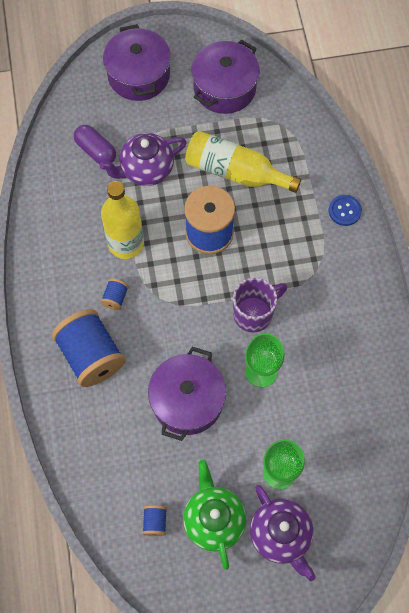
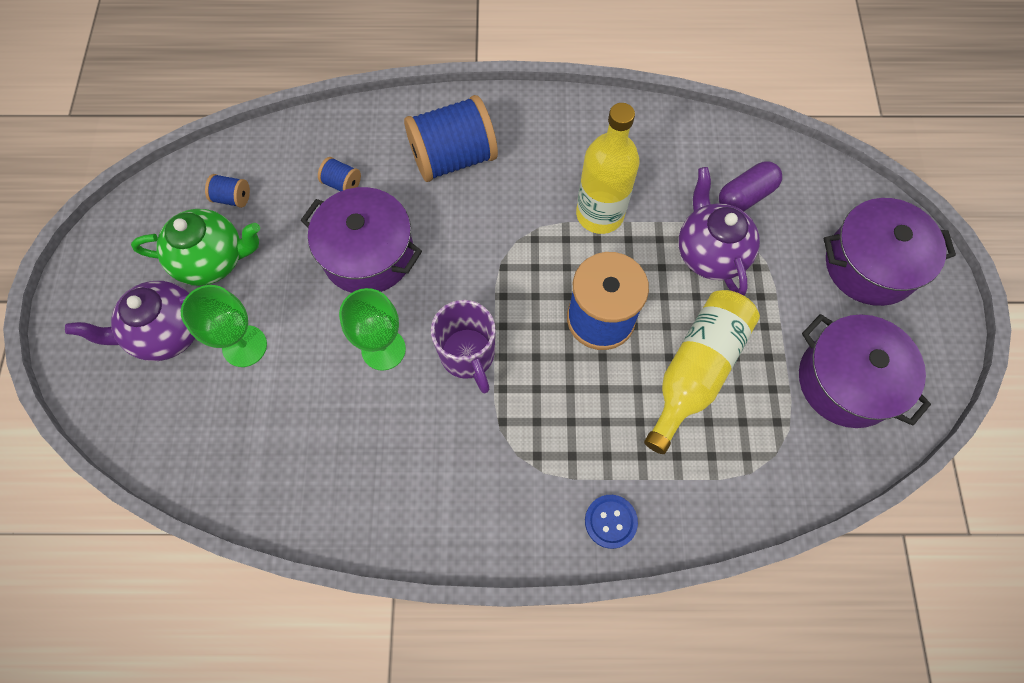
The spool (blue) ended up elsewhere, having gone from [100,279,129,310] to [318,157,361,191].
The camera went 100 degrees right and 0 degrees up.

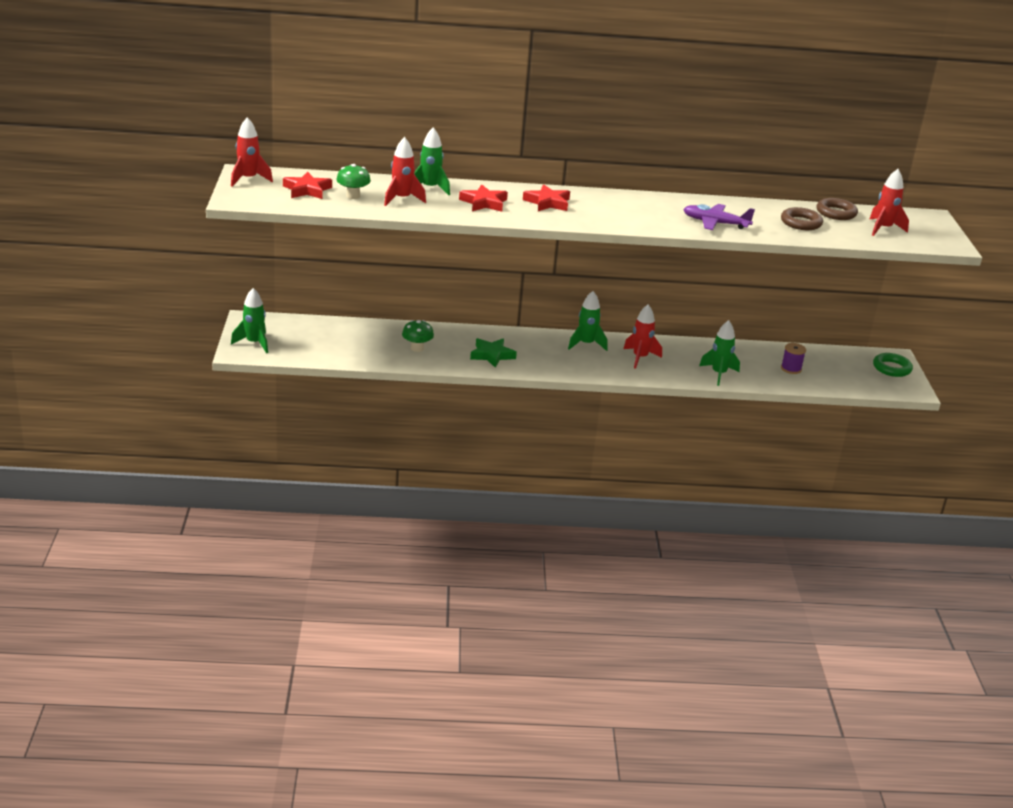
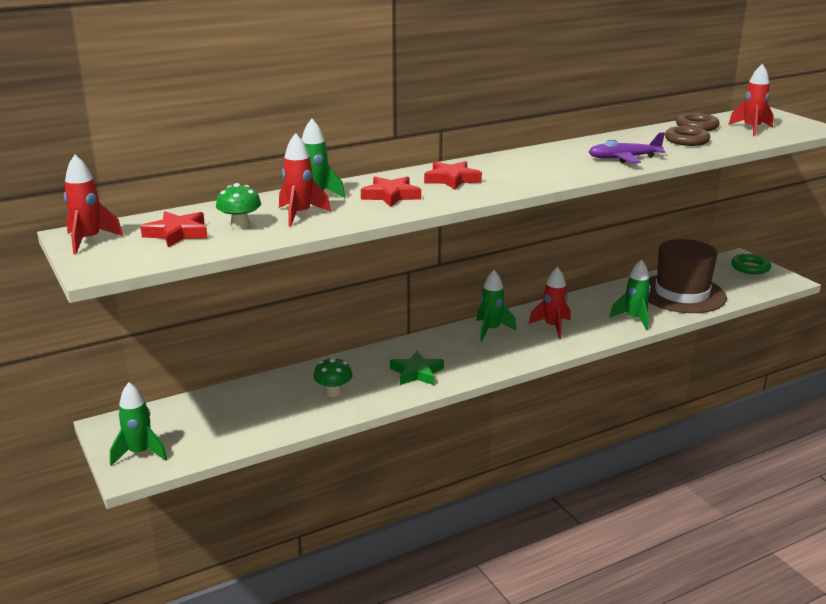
Where the spool (purple) stood at [781,343,806,374], the hat (brown) came to stand at [648,239,727,313].
The camera went 25 degrees left and 5 degrees down.

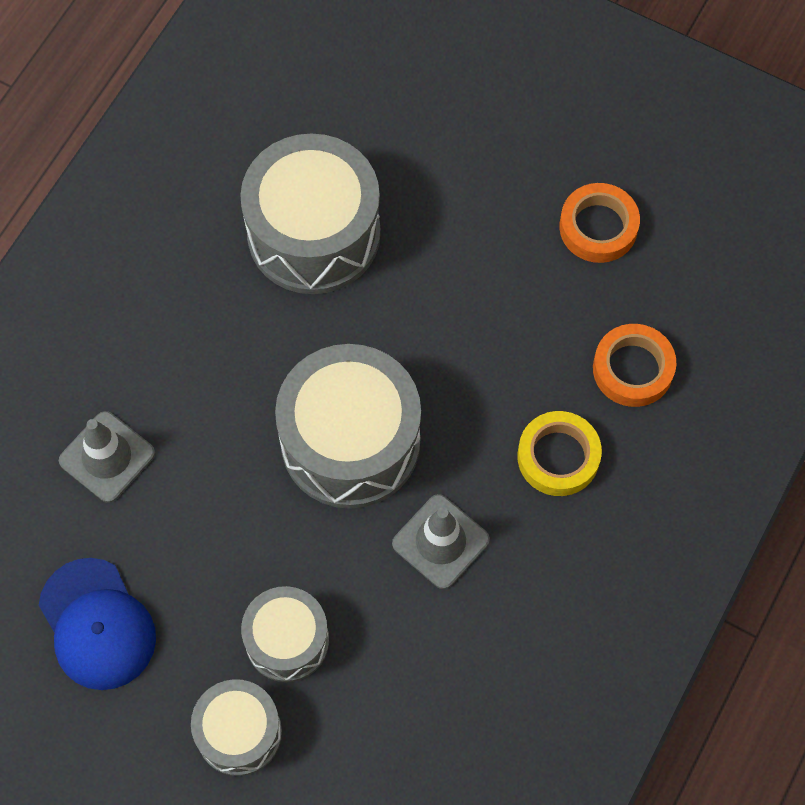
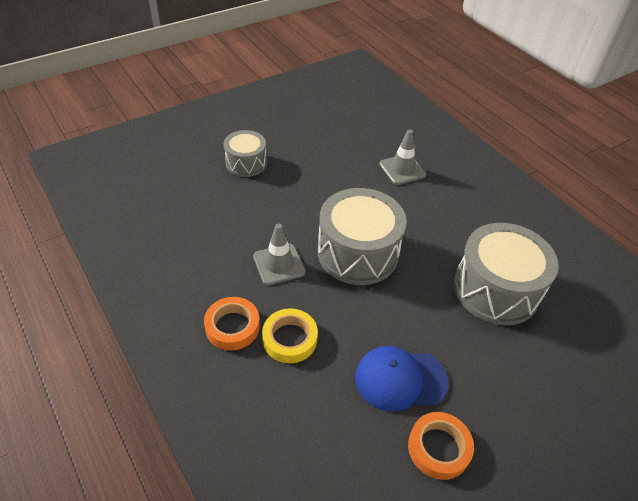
The second view lost the drum (grey) at [241,586,329,682].
The cap (blue) ended up elsewhere, having gone from [39,558,156,690] to [355,346,448,412].
The tape (orange) ended up elsewhere, having gone from [593,324,676,407] to [204,297,260,350].
The camera went 115 degrees right and 20 degrees down.

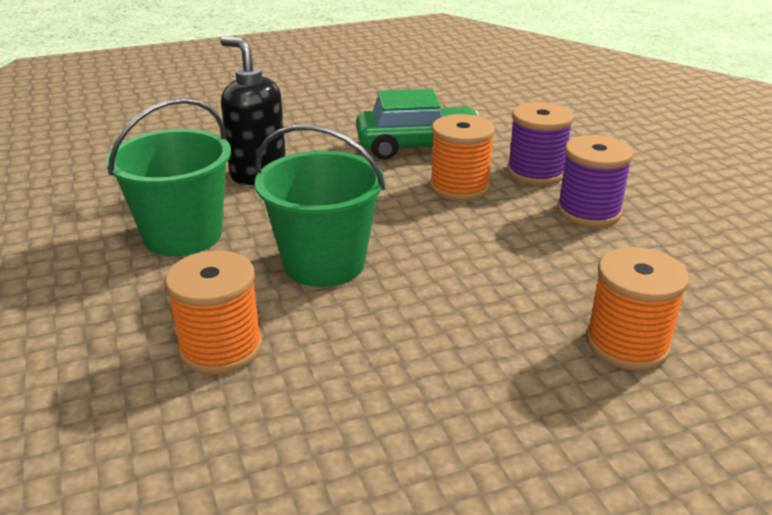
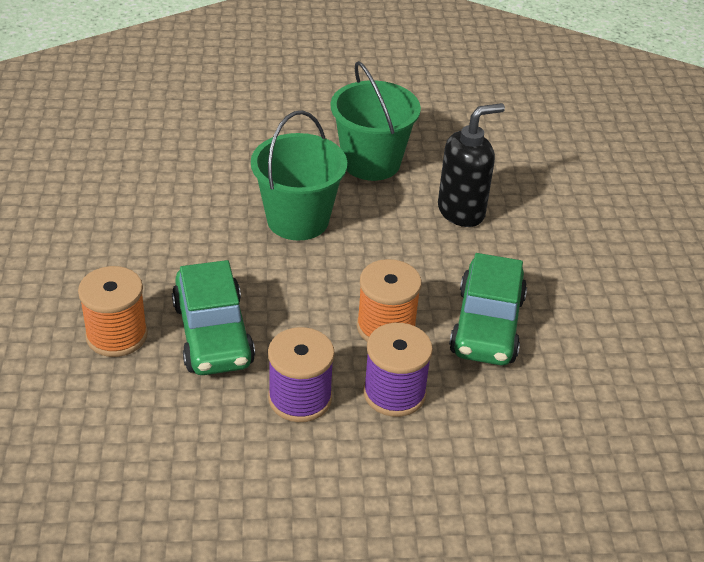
The second view lost the spool (orange) at [165,250,263,375].
The second view gained the car (green) at [172,260,255,375].
The camera went 105 degrees right and 10 degrees up.

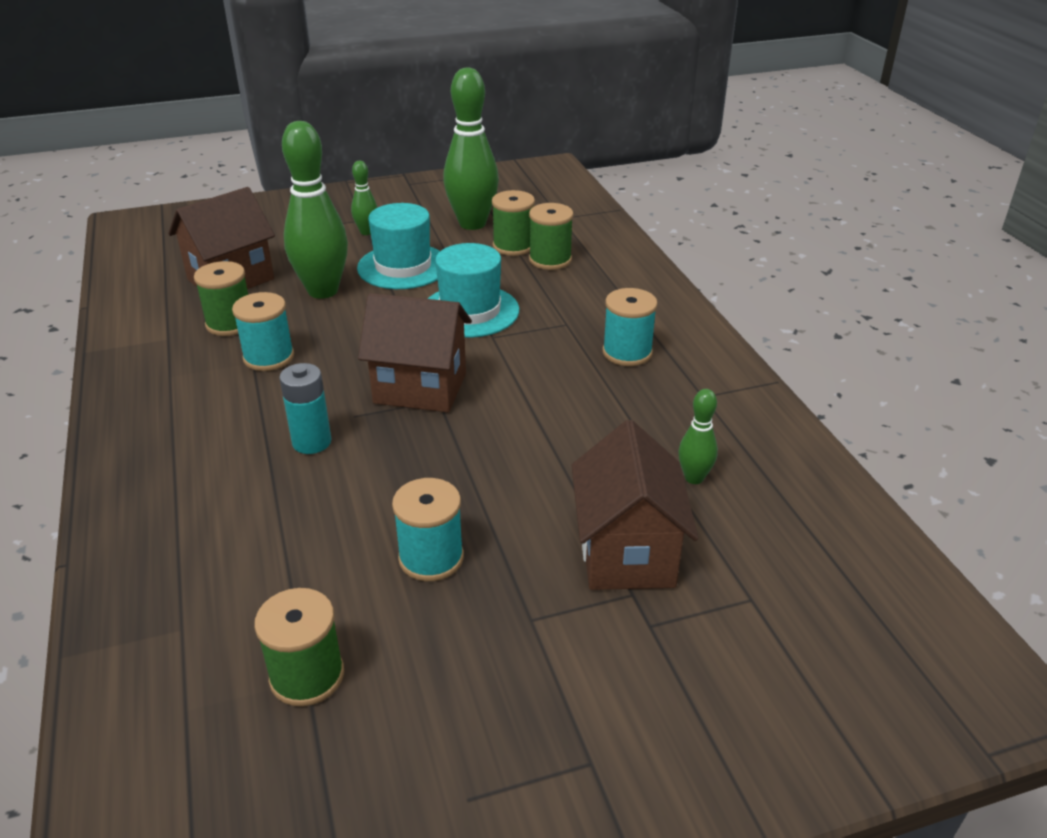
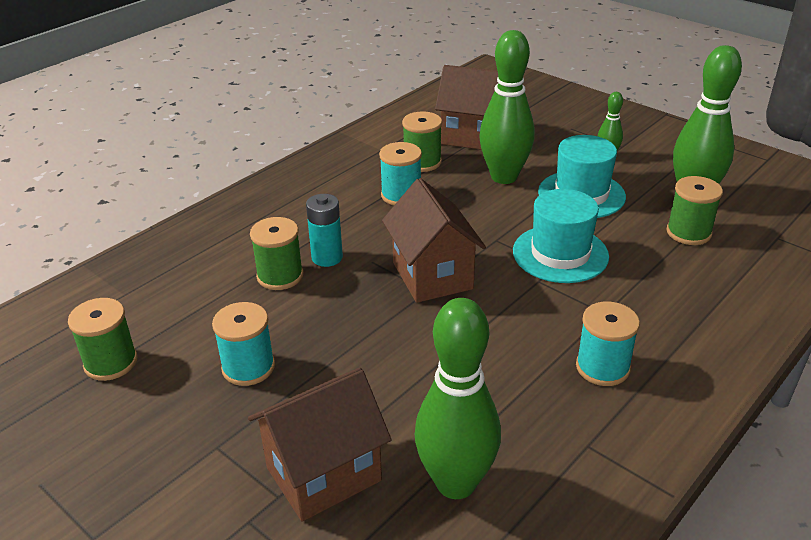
The spool (green) ended up elsewhere, having gone from [529,203,573,270] to [250,217,303,290].
The size of the bowling pin (green) at [678,389,718,484] changed by a factor of 2.09.
The camera went 60 degrees right and 0 degrees up.

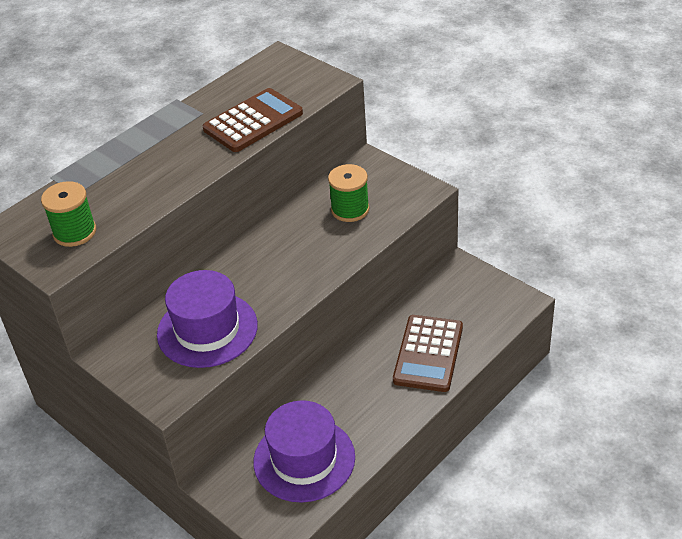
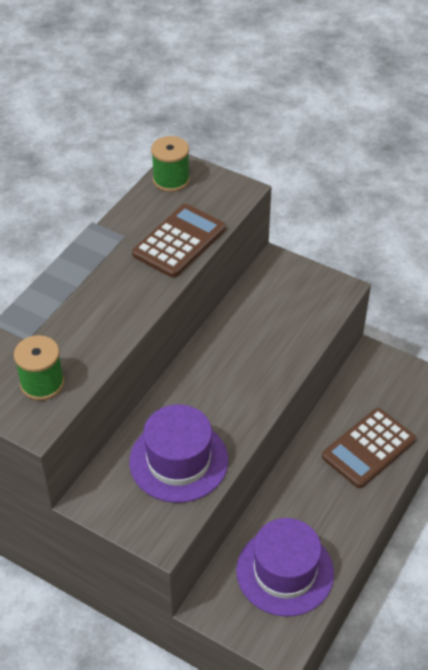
The spool (green) ended up elsewhere, having gone from [328,164,369,222] to [151,136,190,192].
The calculator (brown) at [393,315,463,392] ended up facing another way, 45 degrees clockwise from before.
The camera went 15 degrees left and 5 degrees up.

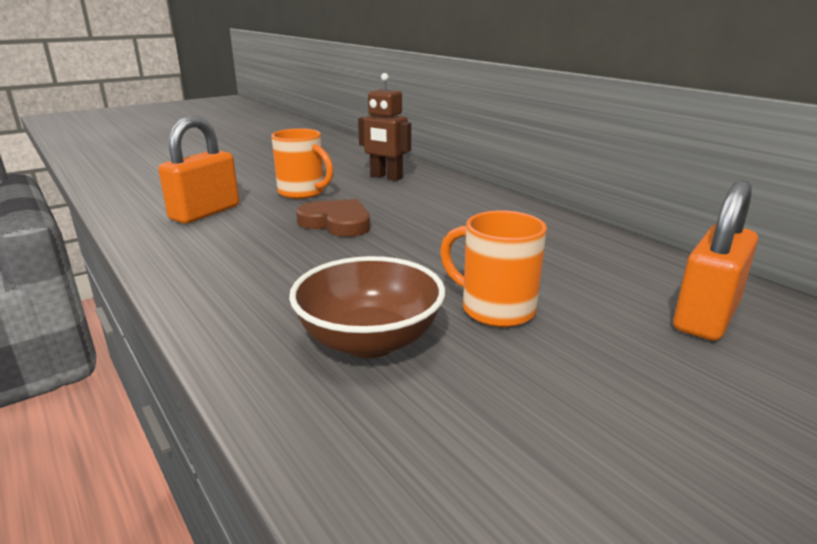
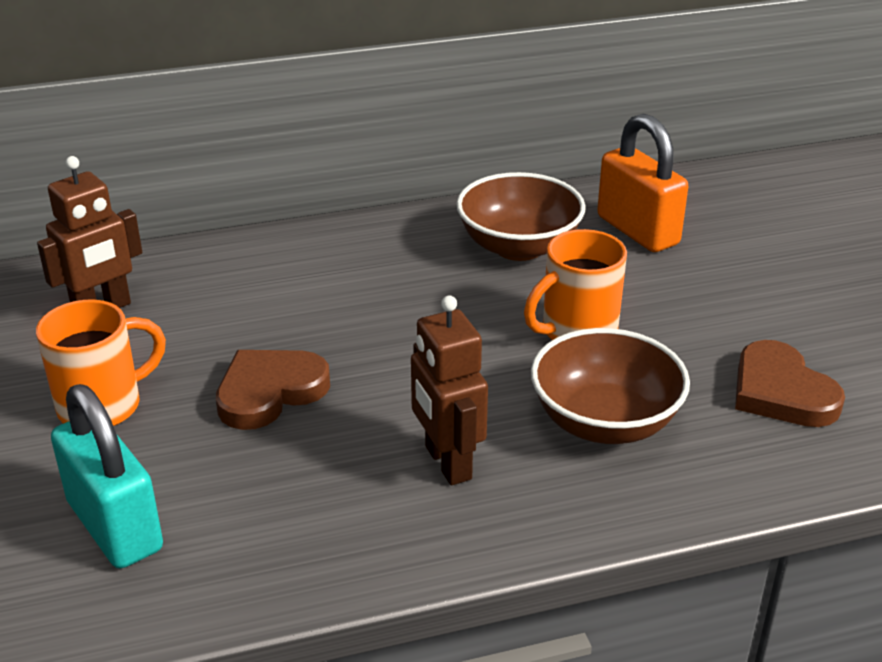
The second view gained the robot (brown) at [411,295,488,485].
The second view gained the bowl (brown) at [456,172,586,261].
The second view gained the heart (brown) at [735,340,845,427].
What was the padlock (orange) at [158,116,239,224] turned into the padlock (turquoise) at [51,384,163,568].
The camera went 70 degrees left and 10 degrees up.

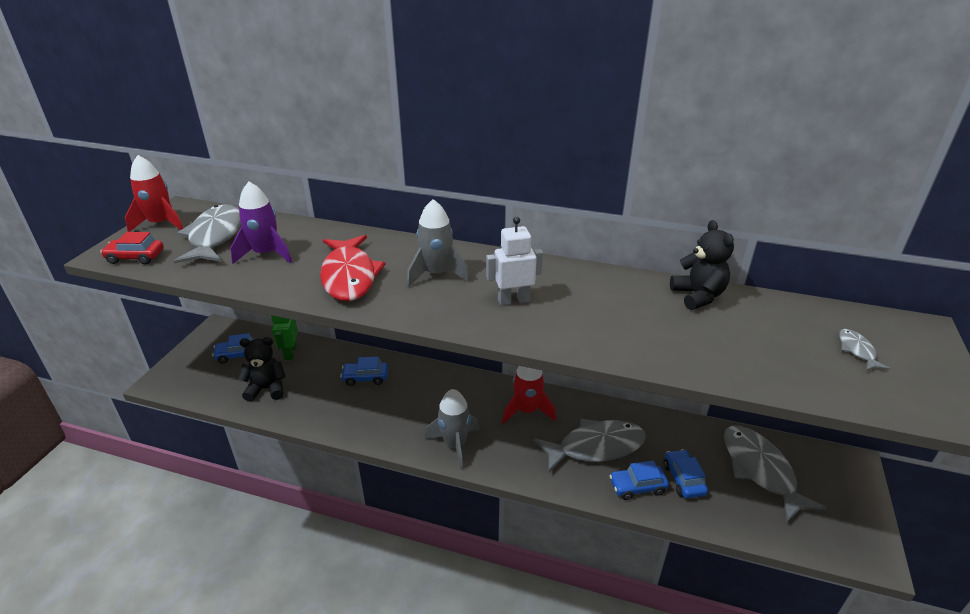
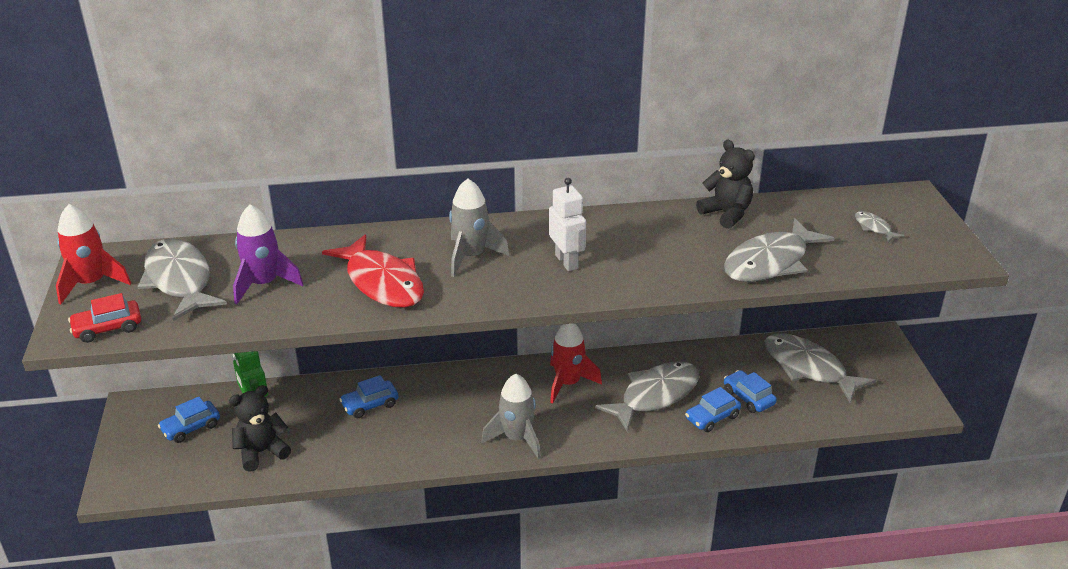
The second view gained the fish (grey) at [724,218,835,282].
The robot (white) at [486,217,543,305] ended up facing another way, 105 degrees clockwise from before.
The camera went 25 degrees left and 0 degrees up.

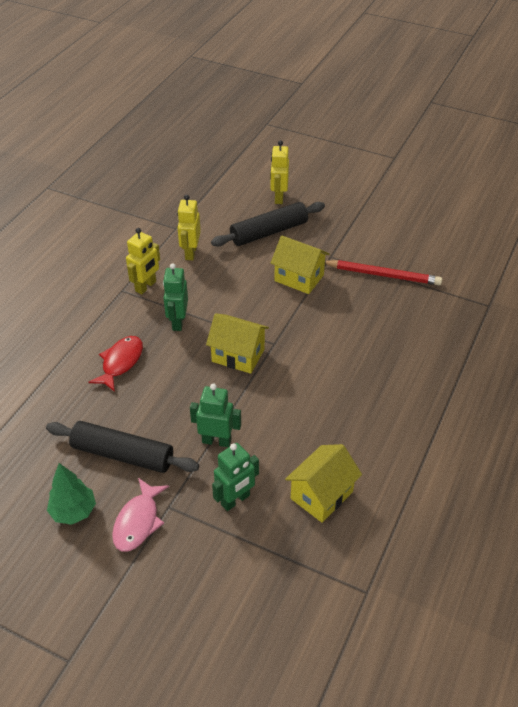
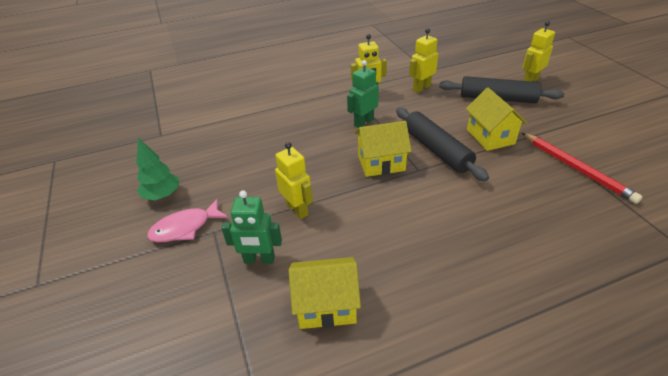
The second view lost the fish (red) at [88,336,143,392].
The rolling pin (black) ended up elsewhere, having gone from [46,421,199,473] to [396,108,489,181].
What was the robot (green) at [190,384,241,447] turned into the robot (yellow) at [275,142,313,219].
The house (yellow) at [206,313,269,374] ended up facing another way, 75 degrees counterclockwise from before.
The camera went 45 degrees right and 5 degrees down.

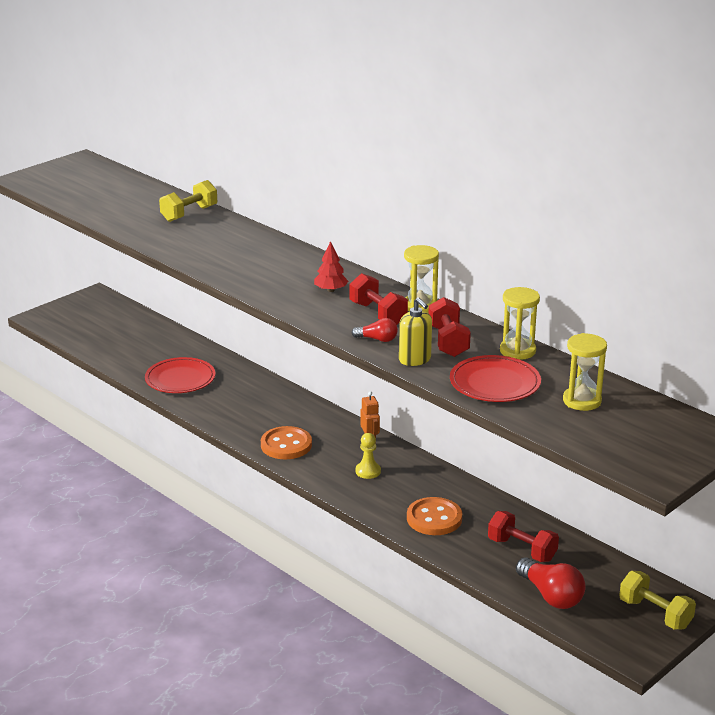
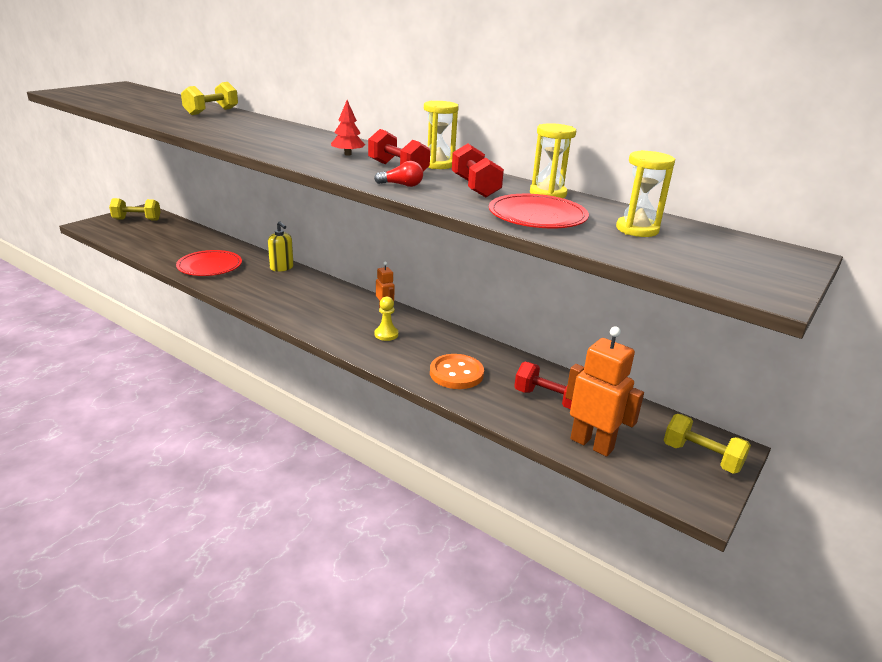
The second view lost the button (orange) at [261,426,312,459].
The second view gained the dumbbell (yellow) at [109,198,161,221].
The soap dispenser (yellow) ended up elsewhere, having gone from [399,297,432,366] to [268,221,294,272].
Where the light bulb (red) stood at [516,557,586,609], the robot (orange) came to stand at [565,326,644,457].
The camera went 10 degrees left and 0 degrees up.

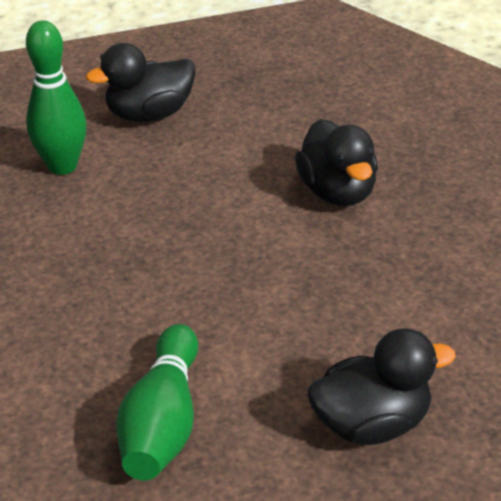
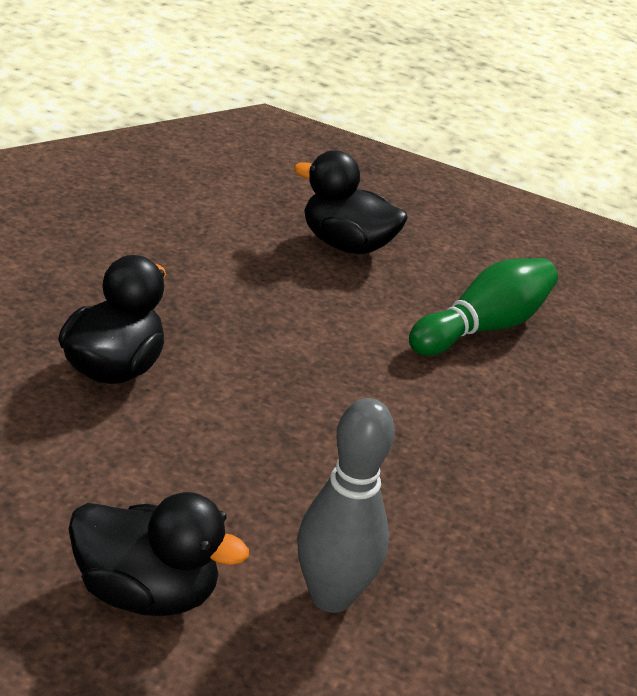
What was the bowling pin (green) at [26,20,86,175] turned into the bowling pin (grey) at [297,398,395,613].
The camera went 145 degrees left and 5 degrees down.

